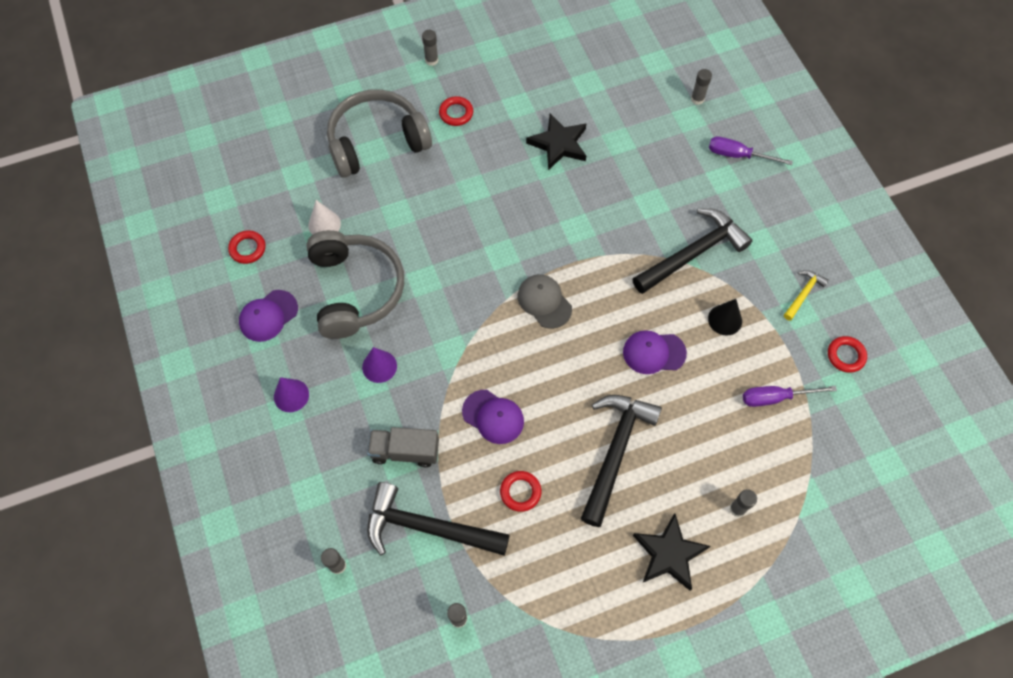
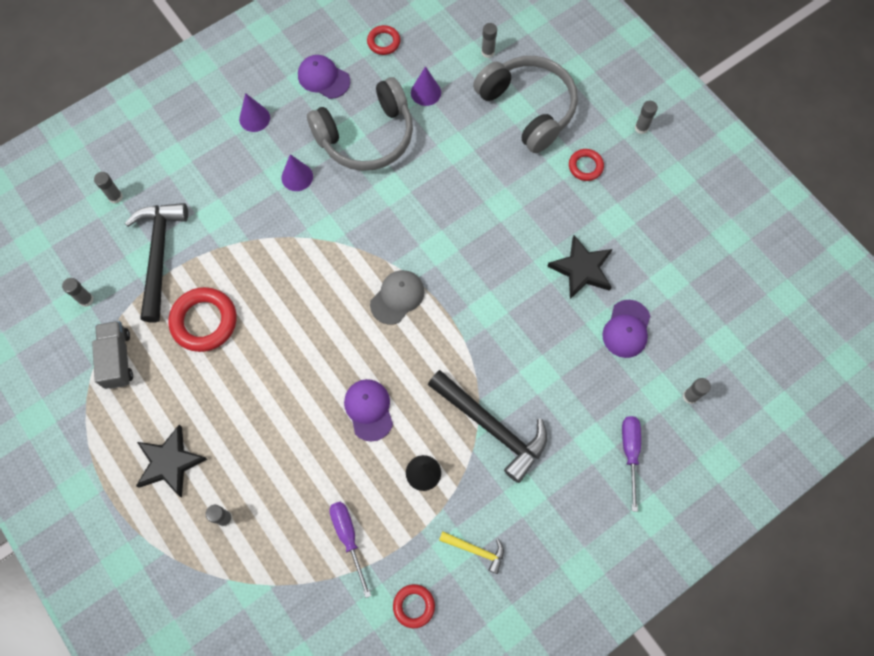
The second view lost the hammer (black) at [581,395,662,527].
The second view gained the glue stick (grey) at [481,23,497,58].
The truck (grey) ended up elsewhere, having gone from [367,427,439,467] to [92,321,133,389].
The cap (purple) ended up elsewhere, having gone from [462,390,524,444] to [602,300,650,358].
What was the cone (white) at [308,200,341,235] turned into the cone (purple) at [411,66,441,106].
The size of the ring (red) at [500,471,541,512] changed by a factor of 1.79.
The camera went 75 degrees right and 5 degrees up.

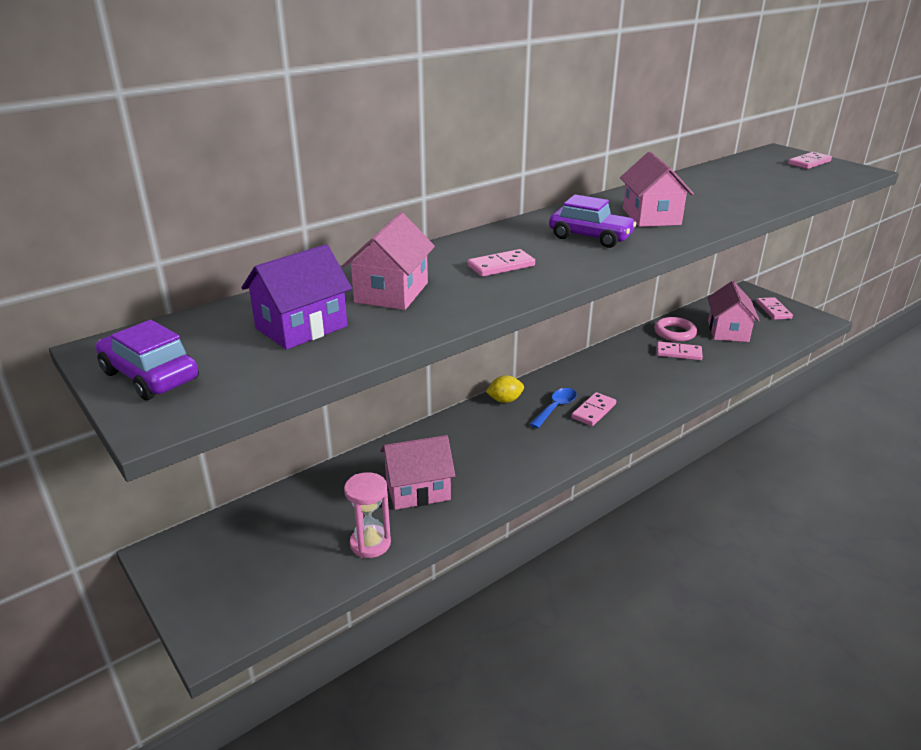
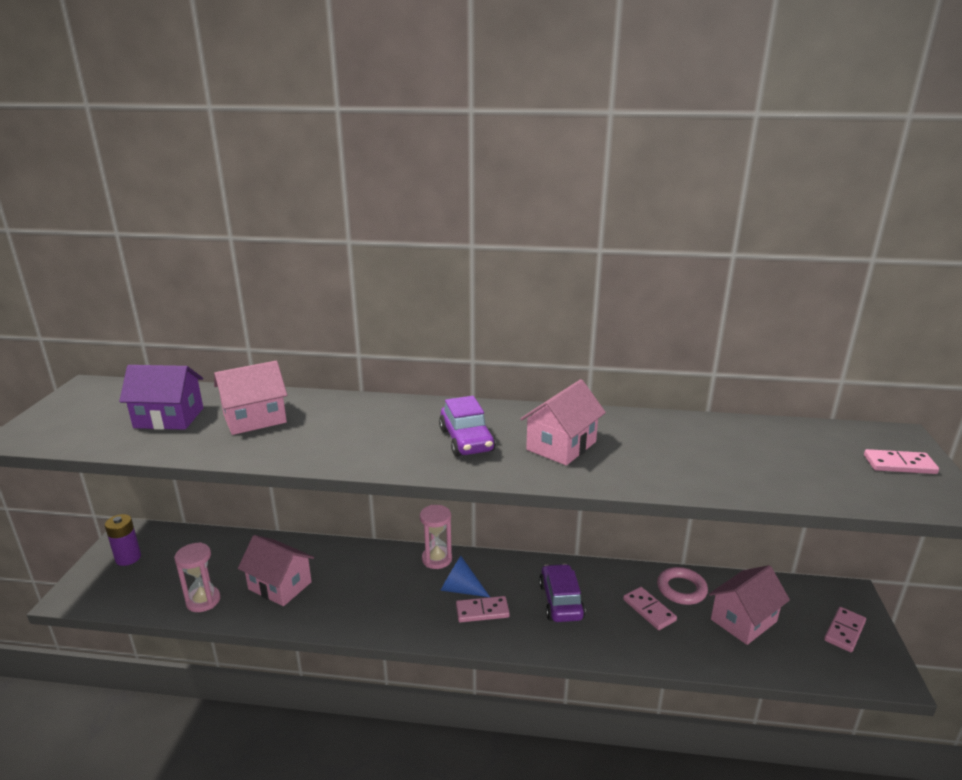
The second view lost the domino (pink) at [468,249,535,277].
The second view gained the battery (purple) at [105,514,141,566].
The car (purple) ended up elsewhere, having gone from [96,320,199,400] to [539,564,585,622].
Where the lemon (yellow) stood at [486,375,524,403], the hourglass (pink) came to stand at [420,505,452,569].
Where the spoon (blue) stood at [530,388,577,428], the cone (blue) came to stand at [440,556,490,597].
The camera went 45 degrees right and 5 degrees down.

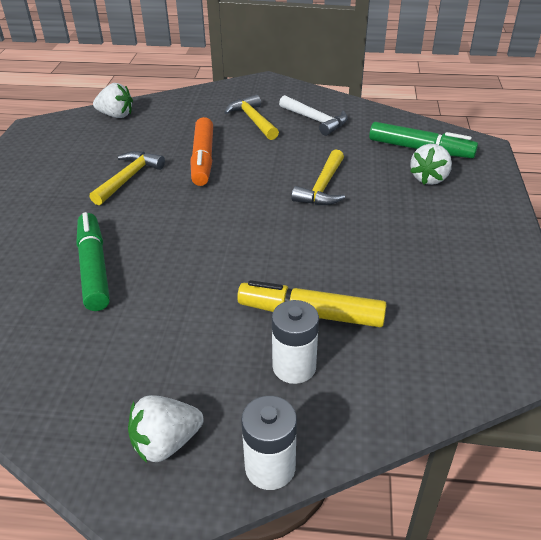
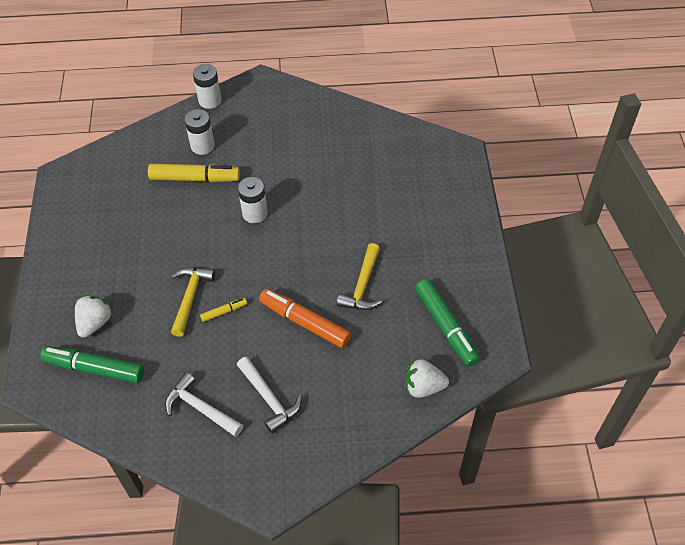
The second view lost the strawberry (white) at [128,395,203,463].
The second view gained the marker (yellow) at [200,298,247,322].
The second view gained the battery (white) at [238,177,268,223].
The marker (green) ended up elsewhere, having gone from [77,212,110,311] to [415,279,480,366].
What was the hammer (yellow) at [224,95,279,140] turned into the hammer (white) at [237,357,302,434].
The marker (orange) at [190,117,213,186] ended up facing another way, 45 degrees counterclockwise from before.
The camera went 170 degrees right and 15 degrees up.

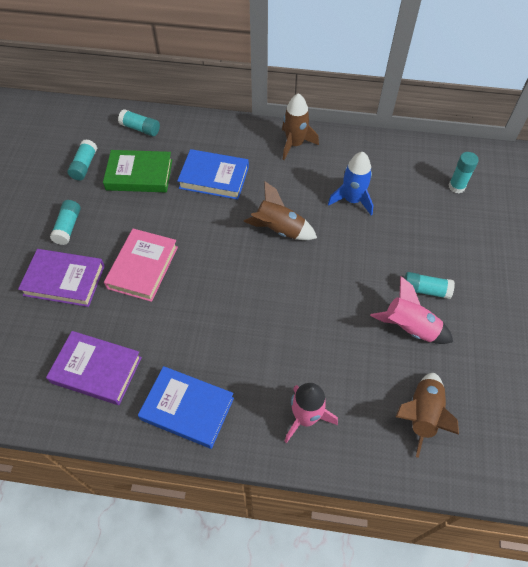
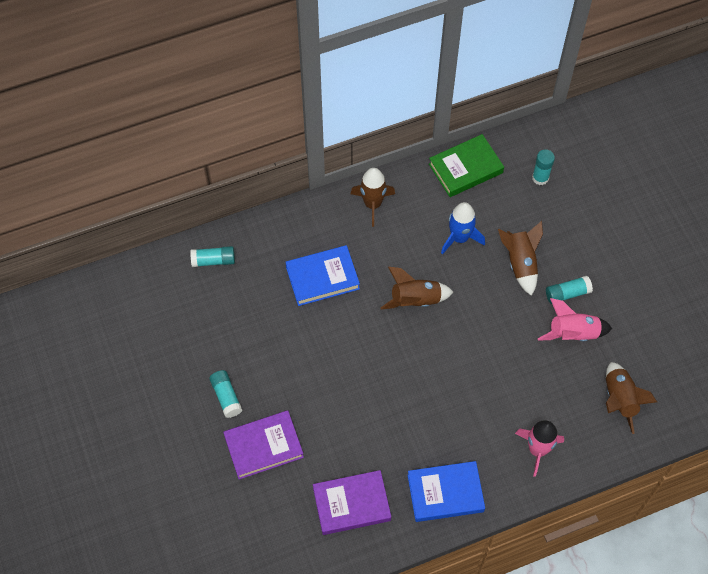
The second view lost the glue stick (turquoise) at [67,139,97,180].
The second view lost the book (pink) at [104,229,178,302].
The second view gained the rocket (brown) at [498,221,543,296].
The book (green) ended up elsewhere, having gone from [103,150,172,192] to [429,134,504,197].
The camera went 30 degrees left and 5 degrees up.

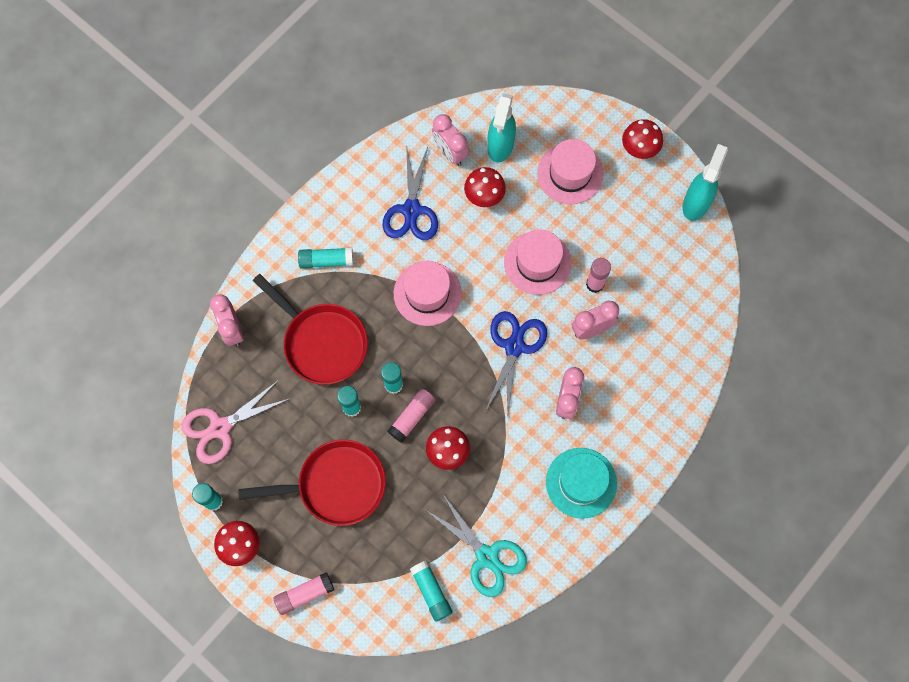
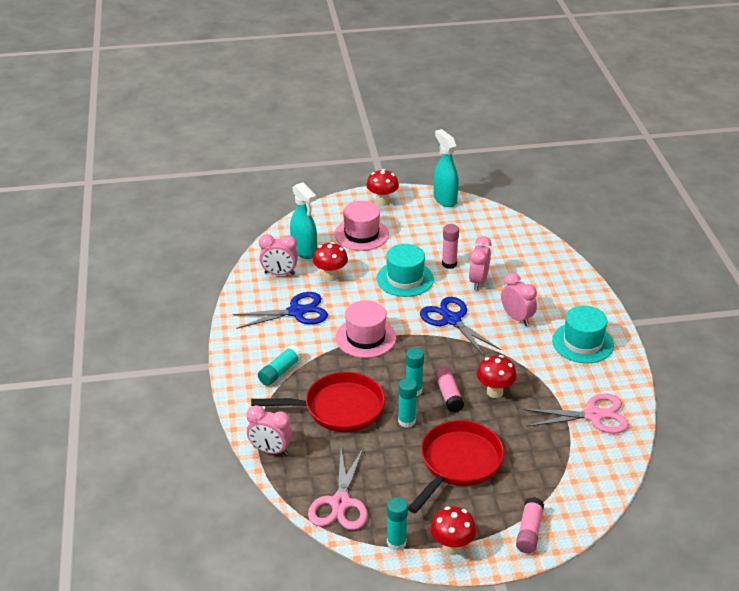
The second view lost the glue stick (turquoise) at [410,560,453,622].
What was the scissors (turquoise) at [427,494,527,597] turned into the scissors (pink) at [523,394,629,434].
What was the hat (pink) at [504,229,572,295] turned into the hat (turquoise) at [377,244,434,297].
The scissors (blue) at [383,144,438,240] ended up facing another way, 60 degrees counterclockwise from before.
The camera went 50 degrees left and 35 degrees down.

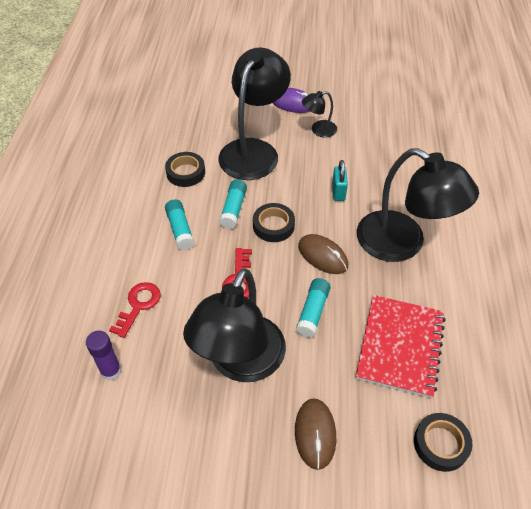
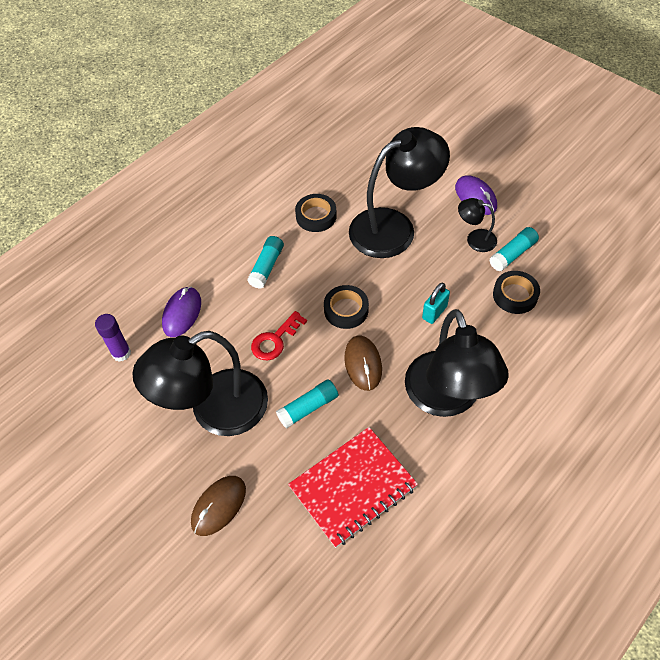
The glue stick (turquoise) ended up elsewhere, having gone from [219,179,247,229] to [489,227,539,271].
The tape (black) ended up elsewhere, having gone from [414,413,472,472] to [493,271,540,314].
Where the key (red) stood at [109,282,161,338], the mouse (purple) came to stand at [162,287,201,337].
The camera went 40 degrees right and 5 degrees up.

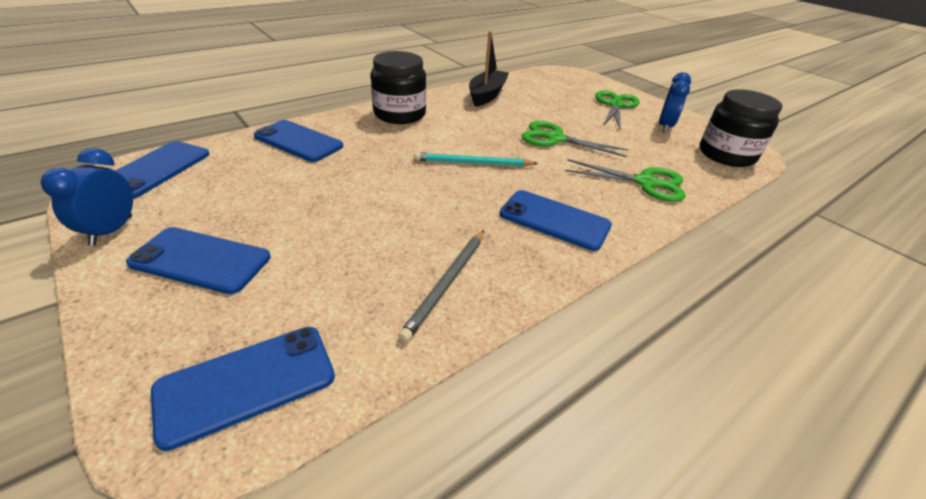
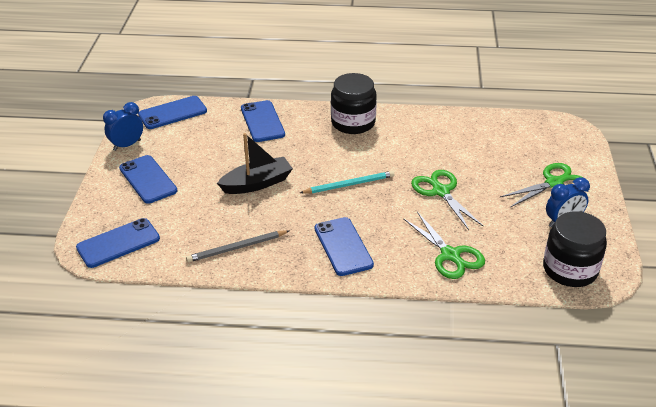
The boat (black) ended up elsewhere, having gone from [469,31,509,107] to [217,133,293,194].
The phone (blue) at [151,327,335,451] ended up facing another way, 45 degrees counterclockwise from before.
The pencil (turquoise) at [414,152,538,166] ended up facing another way, 120 degrees clockwise from before.
The camera went 45 degrees right and 0 degrees up.

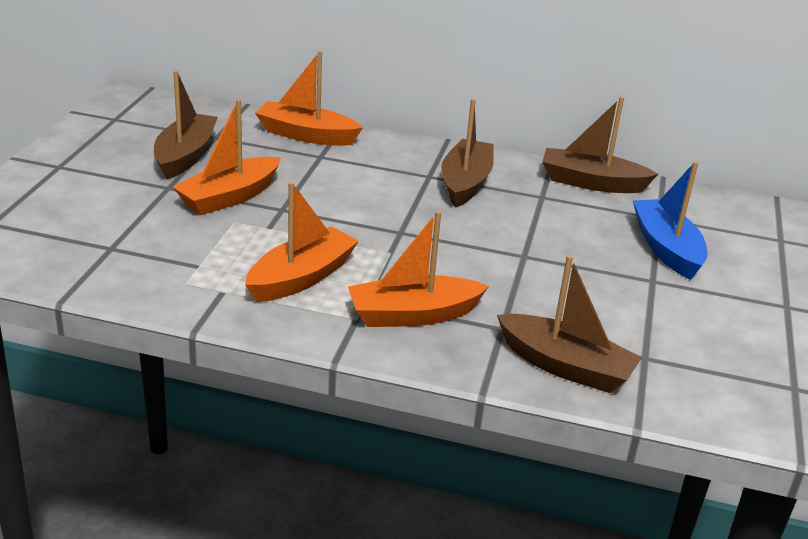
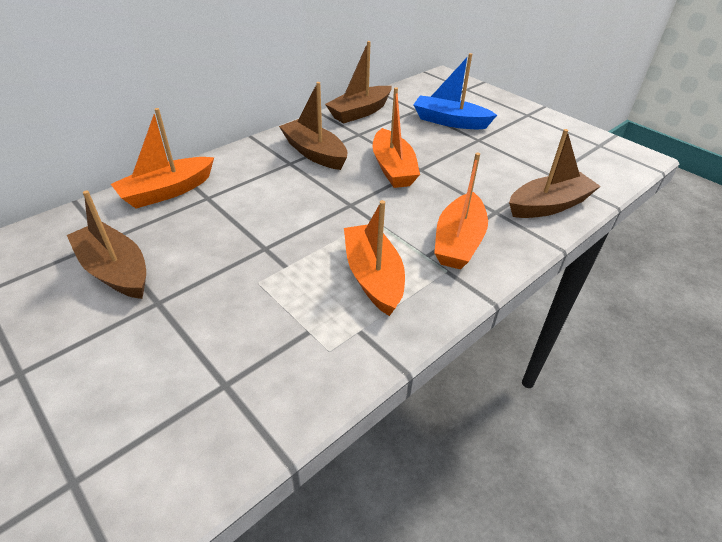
The boat (orange) ended up elsewhere, having gone from [173,99,281,215] to [373,87,420,188].
The camera went 55 degrees left and 10 degrees up.

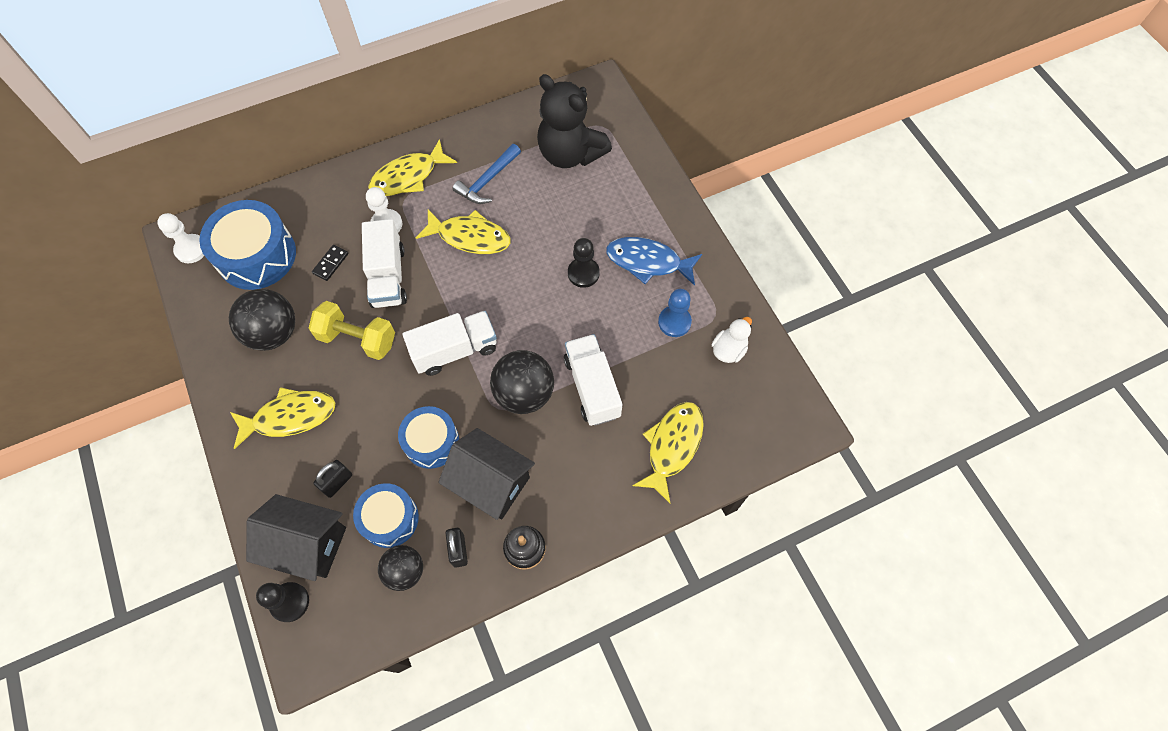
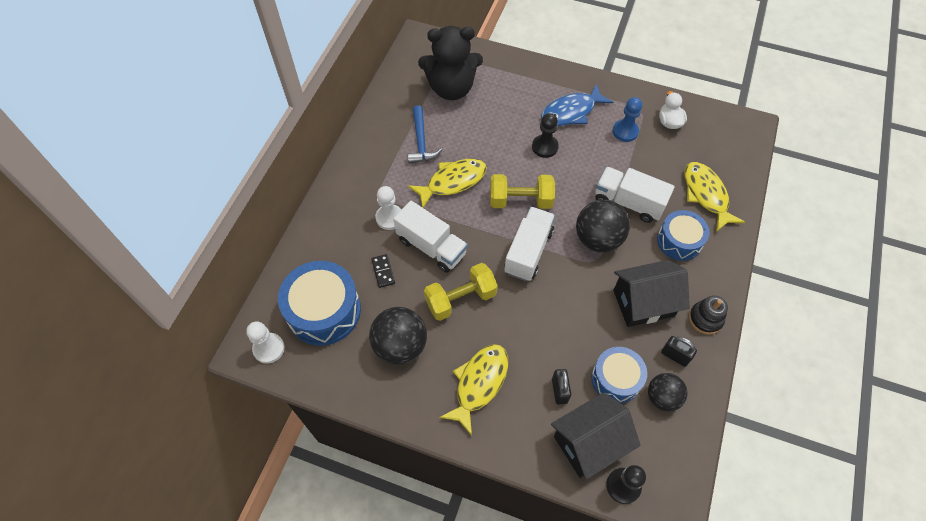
The second view lost the fish (yellow) at [368,139,457,196].
The second view gained the dumbbell (yellow) at [490,174,555,209].
The drum (blue) ended up elsewhere, having gone from [398,406,459,469] to [657,210,709,261].
The camera went 45 degrees left and 5 degrees down.

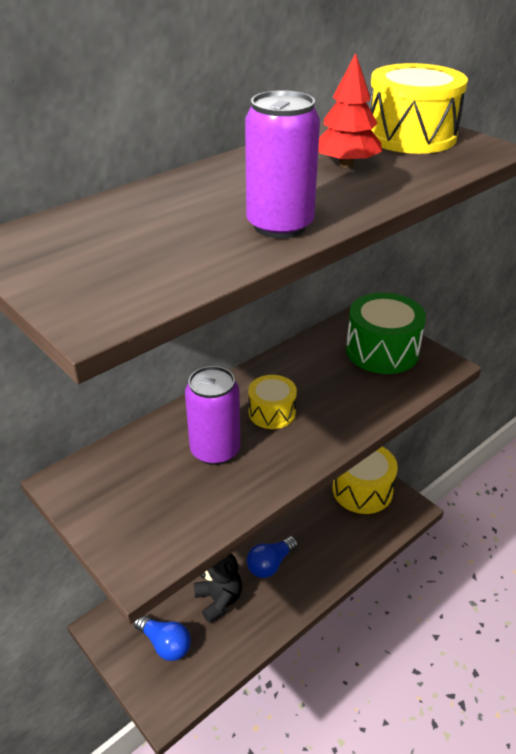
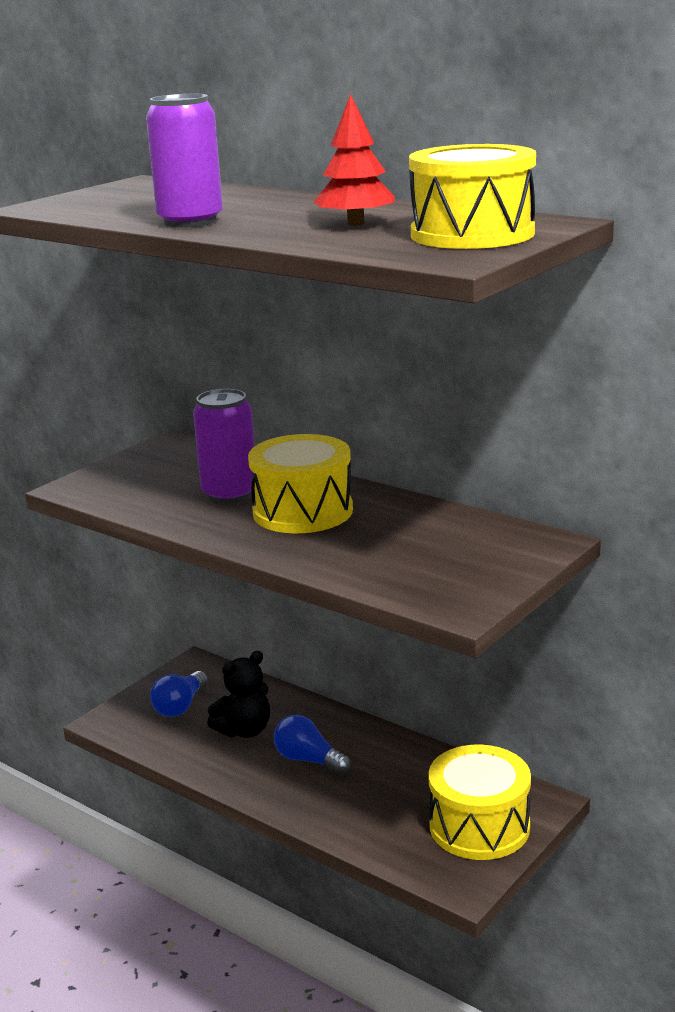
The second view lost the drum (green) at [346,293,426,374].
The size of the drum (yellow) at [248,375,297,429] changed by a factor of 1.71.
The camera went 80 degrees right and 15 degrees down.

